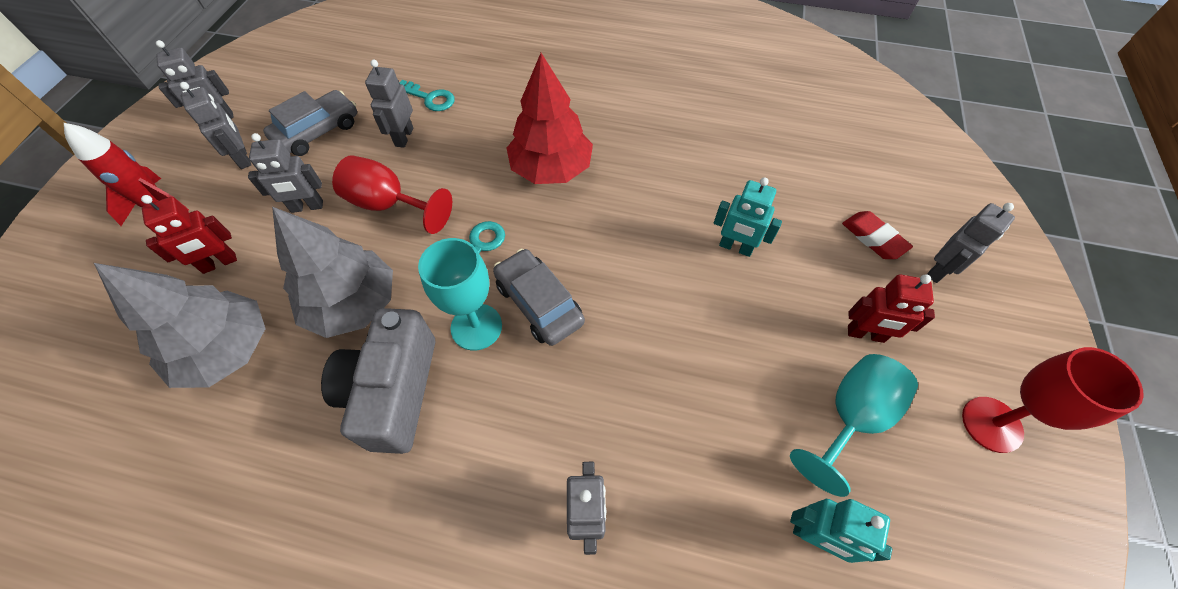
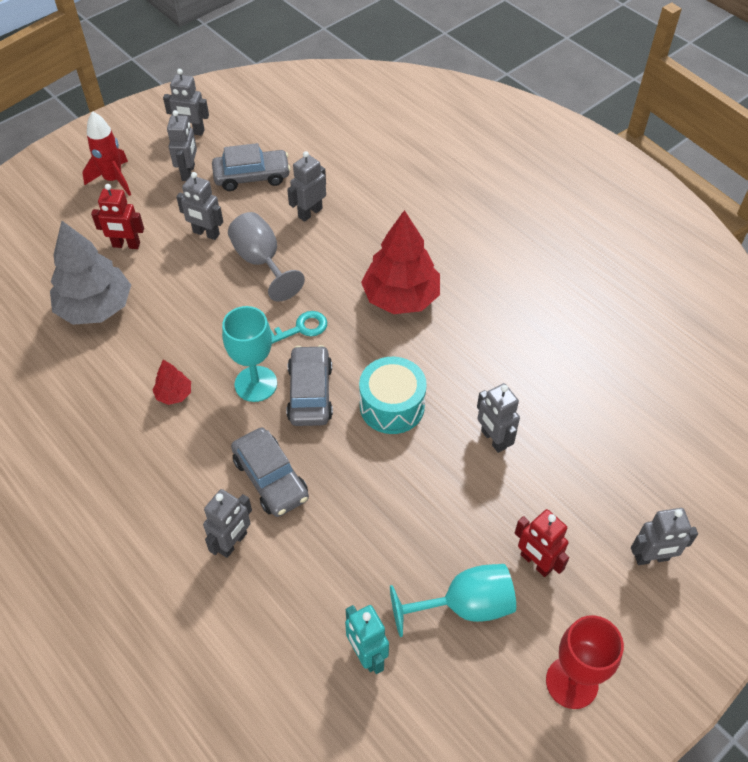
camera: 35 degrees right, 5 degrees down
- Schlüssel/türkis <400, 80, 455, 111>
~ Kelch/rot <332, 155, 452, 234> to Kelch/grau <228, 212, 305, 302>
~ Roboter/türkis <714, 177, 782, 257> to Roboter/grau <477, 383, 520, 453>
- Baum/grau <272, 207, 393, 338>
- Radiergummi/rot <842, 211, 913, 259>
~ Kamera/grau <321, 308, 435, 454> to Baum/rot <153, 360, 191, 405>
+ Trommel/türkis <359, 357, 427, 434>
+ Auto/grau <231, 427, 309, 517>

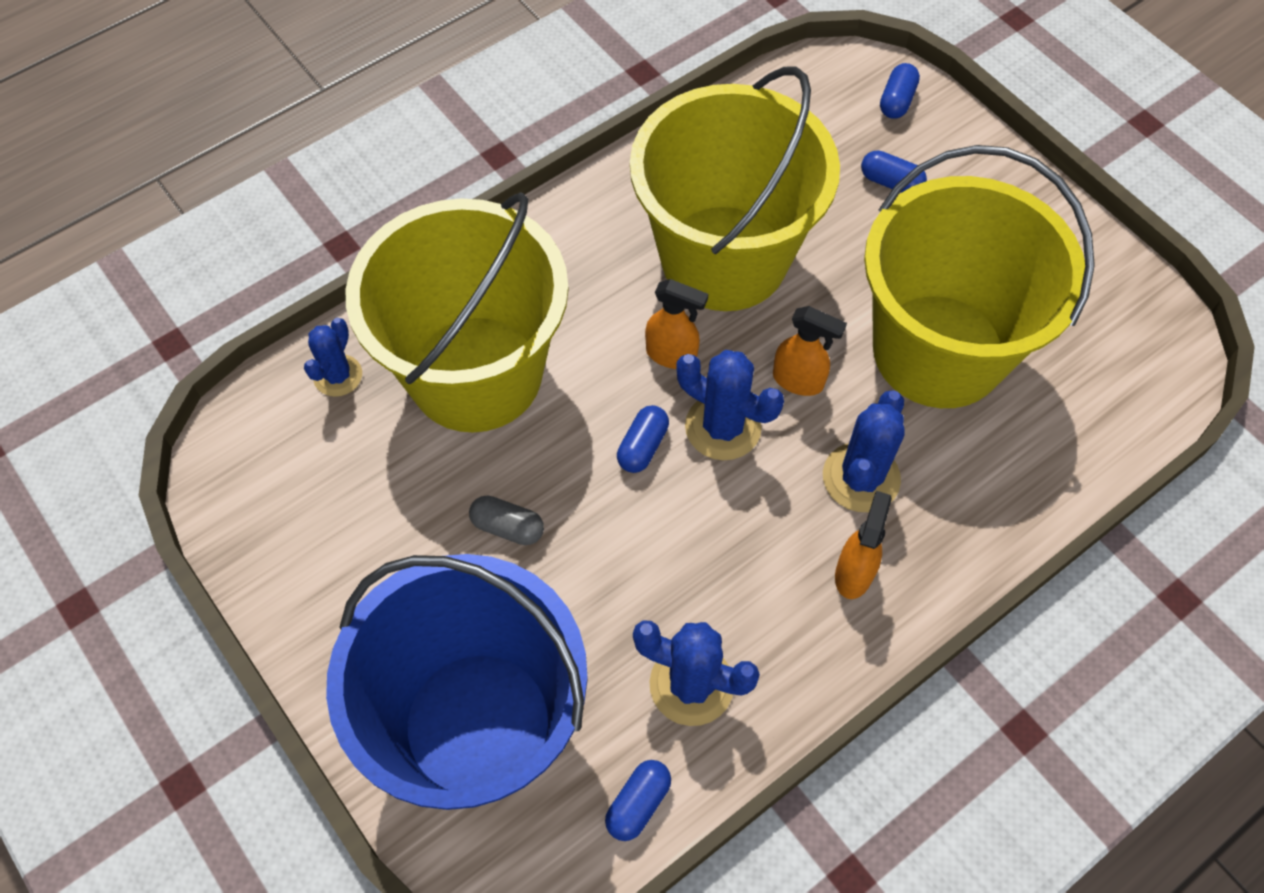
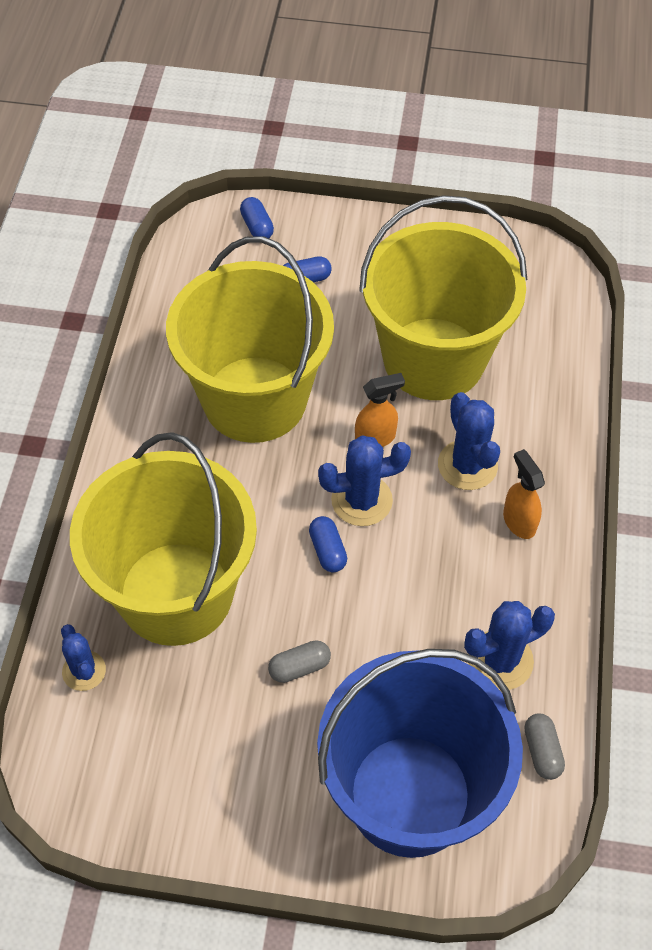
camera: 45 degrees left, 5 degrees down
- Sprühflasche/orange <645, 279, 708, 369>
~ Kapsel/blau <605, 760, 671, 841> to Kapsel/grau <524, 713, 565, 780>

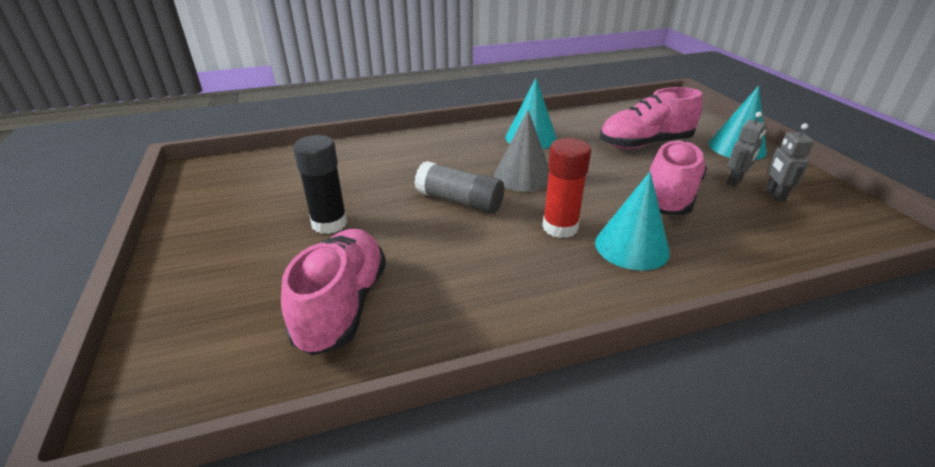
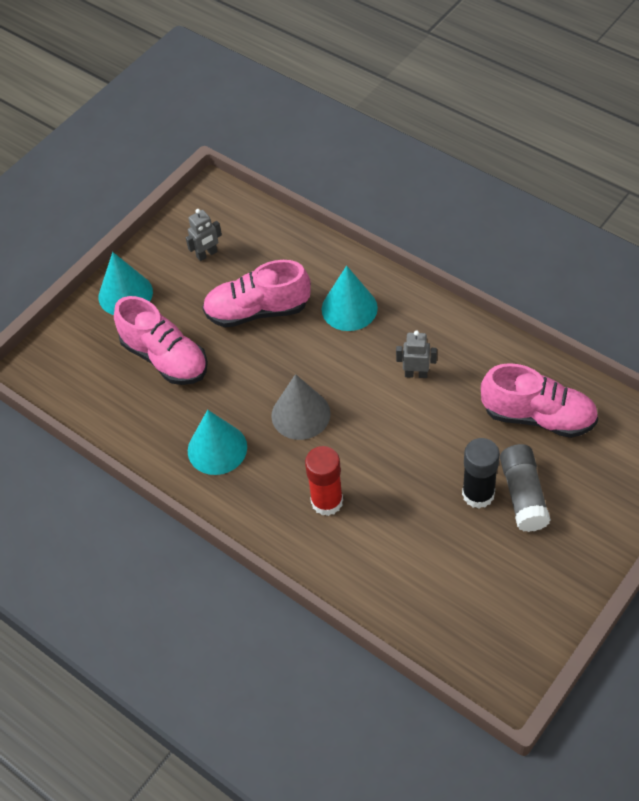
camera: 120 degrees left, 20 degrees up
~ Roboter/grau <727, 112, 767, 187> to <396, 330, 437, 378>
~ Klebestift/rot <542, 138, 591, 238> to <305, 446, 343, 516>
~ Klebestift/grau <414, 161, 504, 214> to <500, 444, 551, 532>
~ Schuh/rosa <281, 229, 386, 356> = <481, 363, 598, 438> 135 degrees counterclockwise

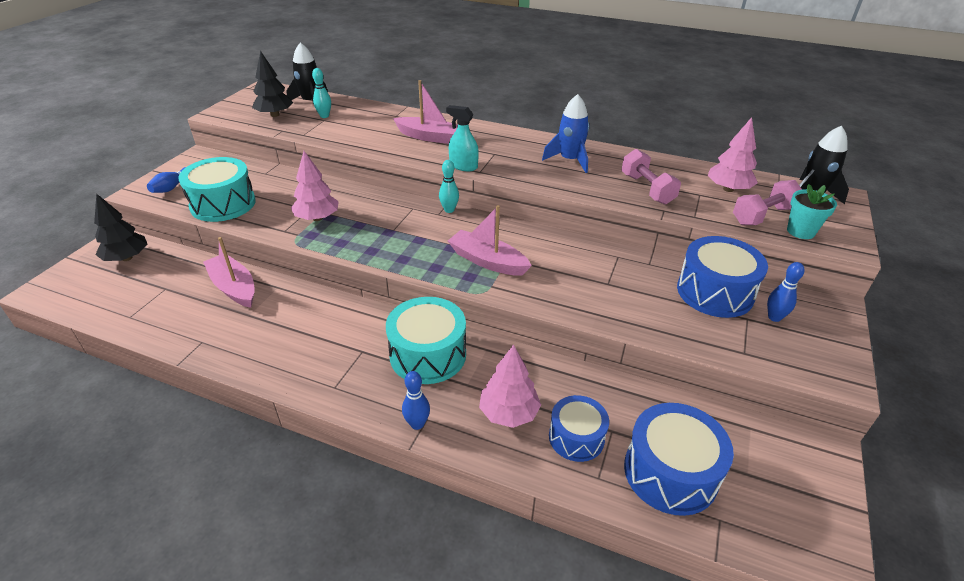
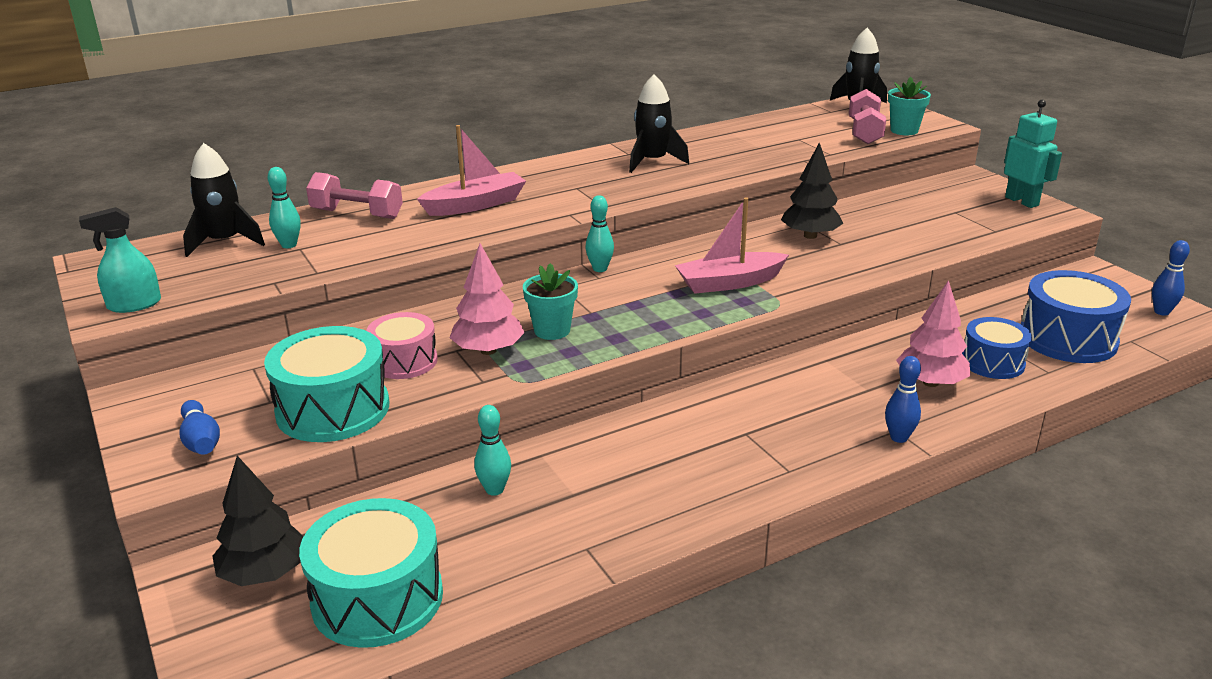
camera: 50 degrees left, 10 degrees down
~ Baum/schwarz <252, 50, 293, 117> to <781, 142, 844, 239>
~ Rakete/blau <542, 94, 589, 173> to Rakete/schwarz <629, 74, 689, 173>
~ Sprühflasche/türkis <446, 105, 479, 171> to <79, 207, 161, 313>
- Baum/rosa <708, 117, 758, 192>
~ Hantel/rosa <621, 149, 681, 205> to <306, 172, 403, 219>
- Trommel/blau <677, 236, 768, 318>
~ Boot/rosa <203, 237, 255, 308> to Bowlingkegel/türkis <474, 405, 511, 496>
~ Bowlingkegel/blau <767, 262, 804, 322> to <1152, 240, 1190, 316>
~ Trommel/türkis <386, 297, 466, 384> to <299, 498, 443, 648>
+ Roboter/türkis <1004, 99, 1062, 208>
+ Blumentopf/türkis <523, 263, 578, 340>
+ Trommel/rosa <366, 312, 438, 379>

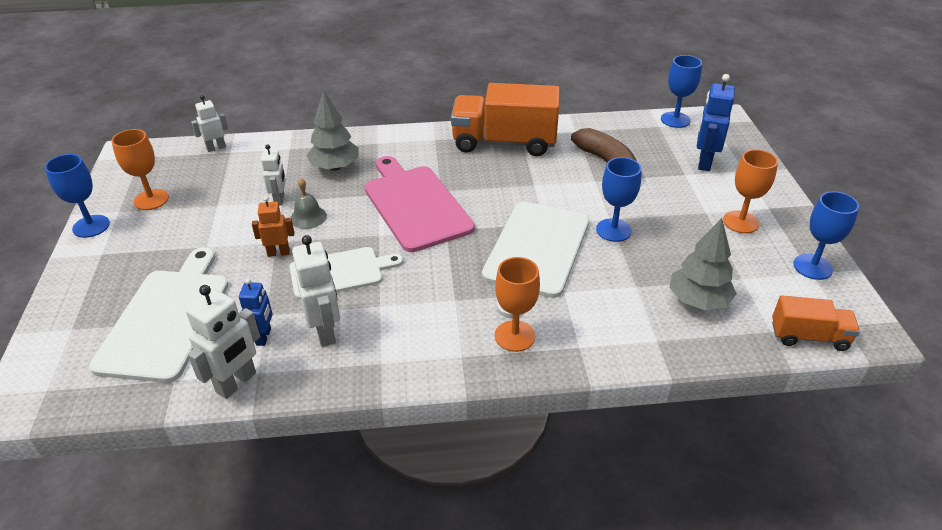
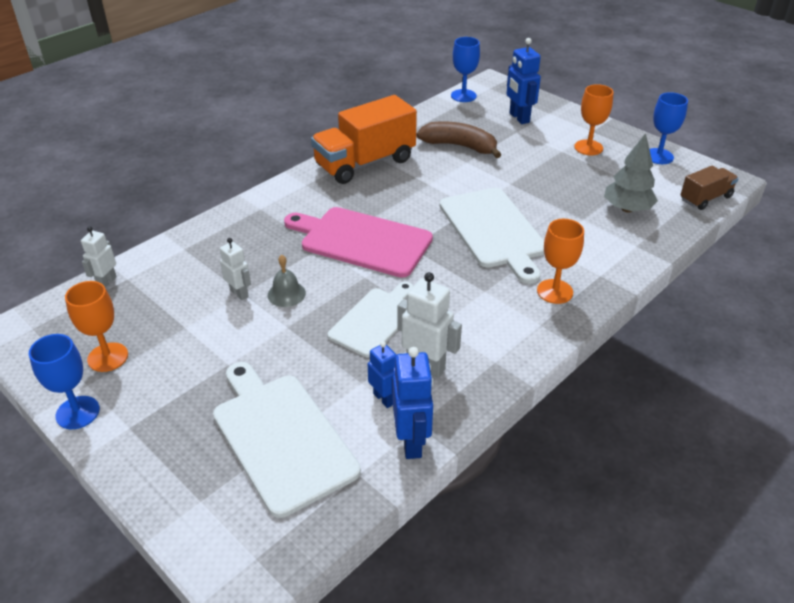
camera: 40 degrees left, 0 degrees up
- Baum/grau <306, 90, 359, 171>
- Kelch/blau <596, 157, 642, 242>
- Roboter/orange <252, 196, 294, 257>
~ Roboter/weiß <186, 285, 260, 399> to Roboter/blau <393, 347, 433, 459>
~ Lastwagen/orange <772, 295, 860, 351> to Lastwagen/braun <680, 166, 739, 210>

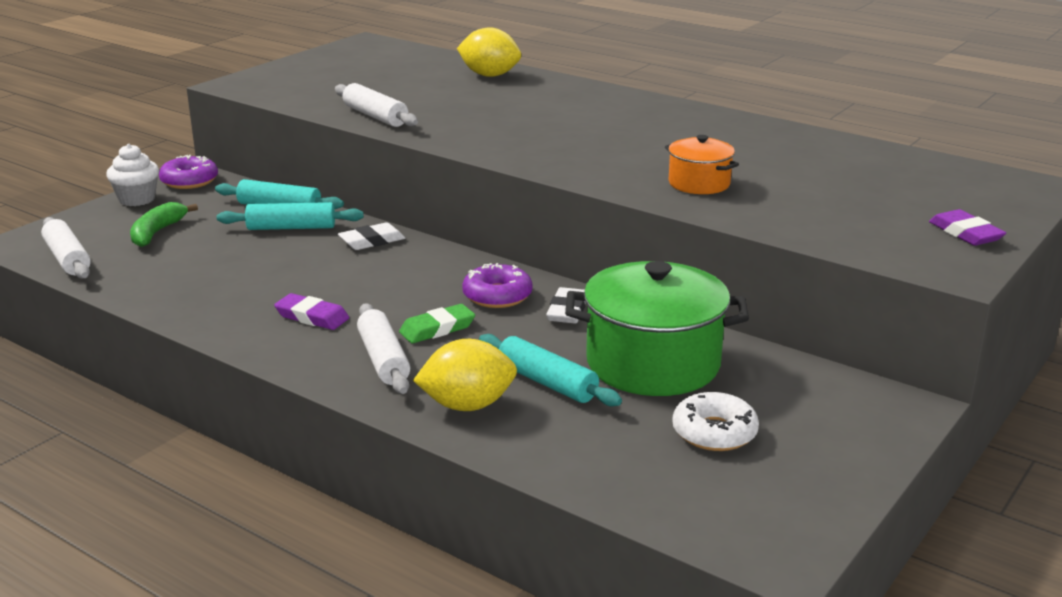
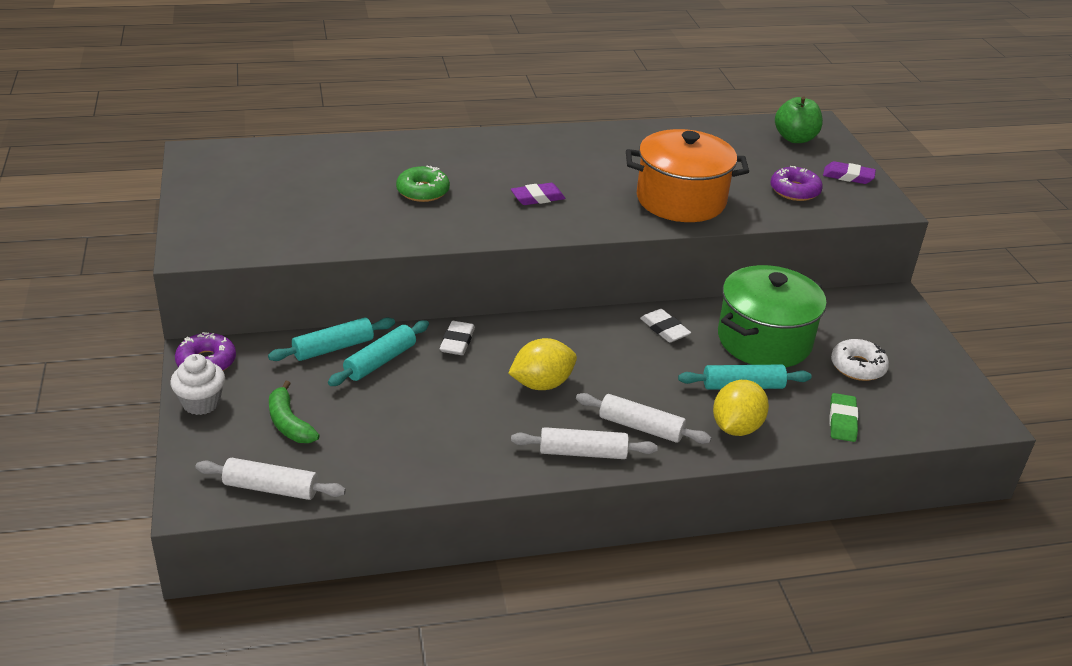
camera: 50 degrees left, 10 degrees up
~ Zitrone/gelb <457, 27, 521, 77> to <508, 338, 577, 390>
~ Nudelholz/weiß <335, 83, 418, 127> to <511, 427, 658, 459>
~ Kochtopf/orange <665, 135, 739, 194> = <626, 129, 749, 222> x1.95
~ Donut/lila <462, 263, 533, 308> to <770, 166, 823, 201>
~ Radiergummi/lila <274, 293, 349, 330> to <511, 183, 566, 205>
~ Radiergummi/grün <399, 304, 475, 343> to <829, 393, 858, 442>
+ Apfel/grün <775, 96, 823, 143>
+ Donut/grün <396, 166, 450, 202>

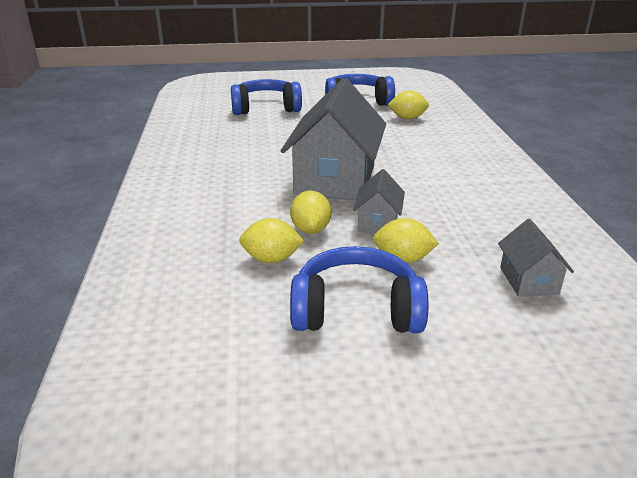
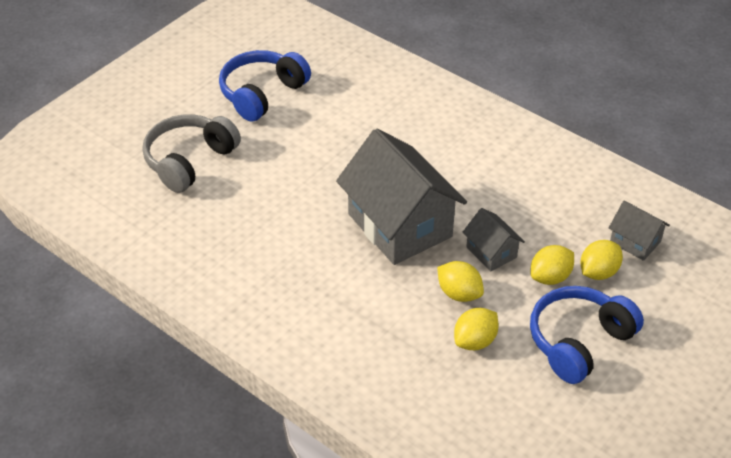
camera: 45 degrees left, 15 degrees up
~ Kopfhörer/blau <231, 79, 302, 115> to Kopfhörer/grau <142, 114, 241, 193>
~ Zitrone/gelb <388, 90, 429, 119> to <580, 240, 623, 280>

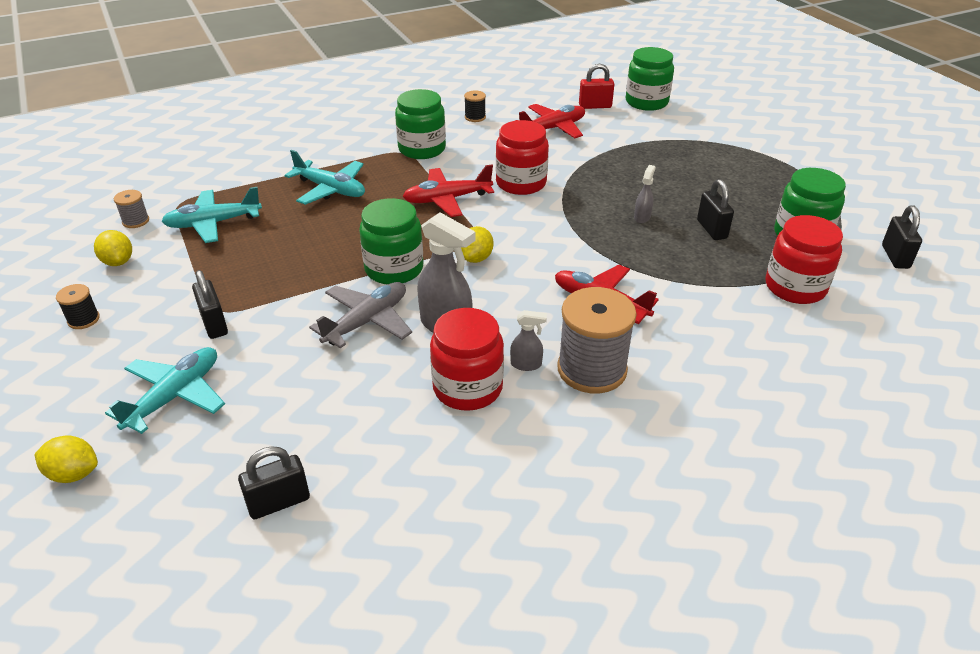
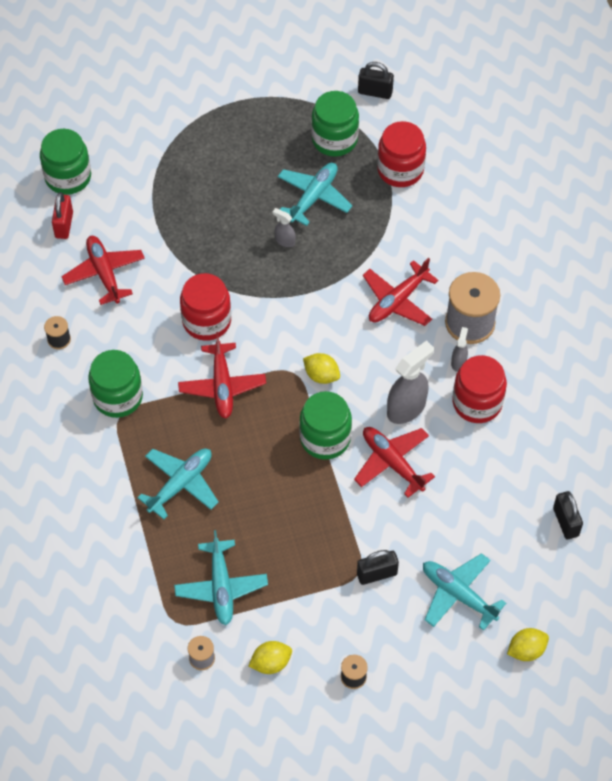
camera: 80 degrees left, 20 degrees up
~ Vorhängeschloss/schwarz <697, 179, 734, 240> to Flugzeug/türkis <278, 163, 353, 226>
~ Flugzeug/grau <309, 282, 412, 348> to Flugzeug/rot <354, 427, 435, 498>
~ Zitrone/gelb <34, 435, 98, 483> = <507, 628, 549, 661> 45 degrees clockwise

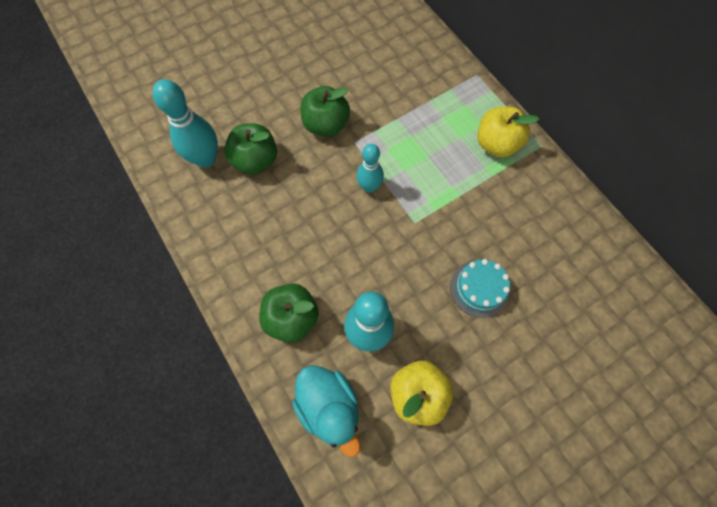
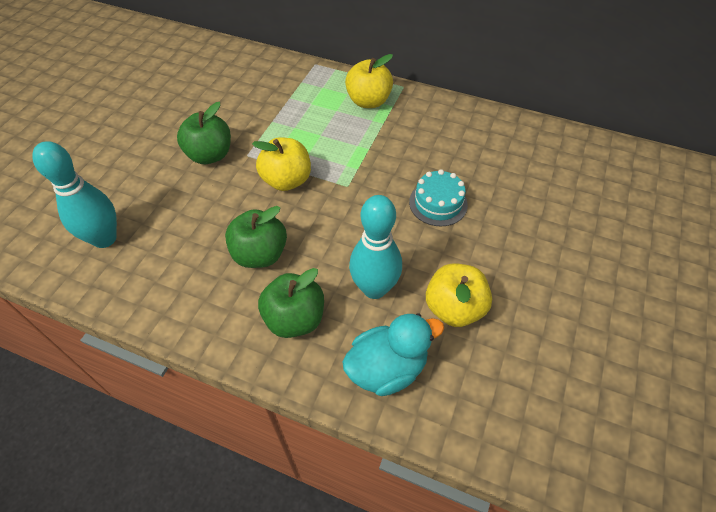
camera: 35 degrees left, 15 degrees down
~ Apfel/grün <224, 123, 277, 175> to <225, 206, 287, 268>
~ Bowlingkegel/türkis <356, 144, 384, 193> to Apfel/gelb <252, 137, 311, 191>
~ Ente/türkis <292, 365, 360, 457> = <342, 313, 444, 396> 45 degrees counterclockwise

